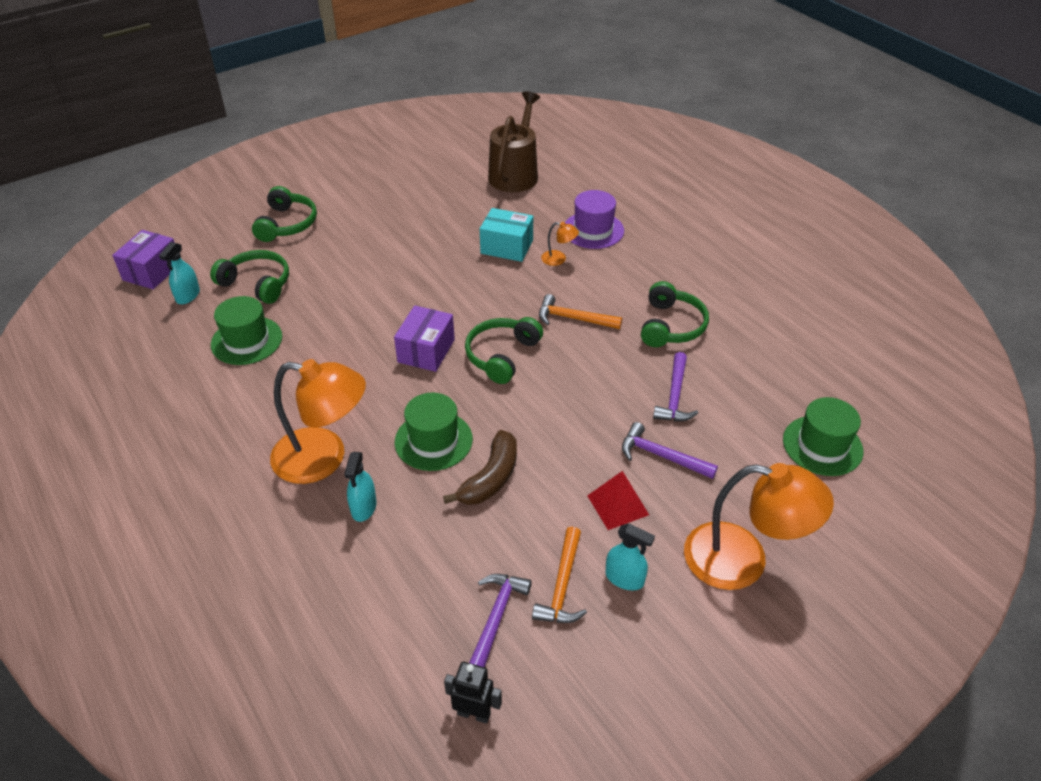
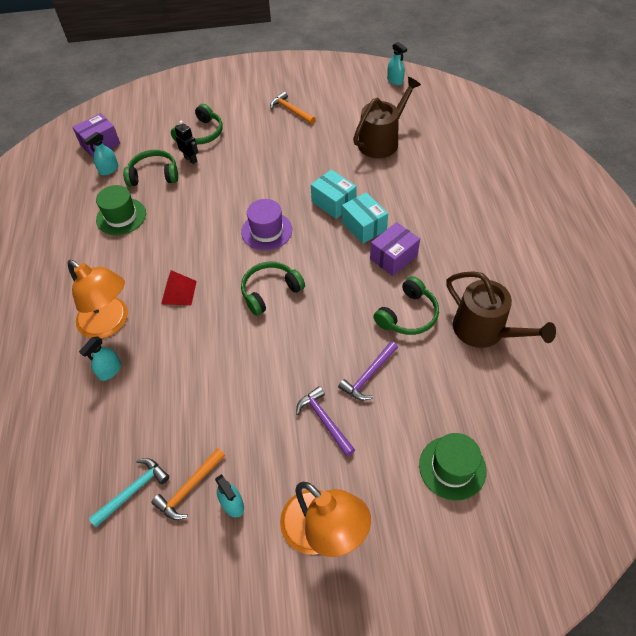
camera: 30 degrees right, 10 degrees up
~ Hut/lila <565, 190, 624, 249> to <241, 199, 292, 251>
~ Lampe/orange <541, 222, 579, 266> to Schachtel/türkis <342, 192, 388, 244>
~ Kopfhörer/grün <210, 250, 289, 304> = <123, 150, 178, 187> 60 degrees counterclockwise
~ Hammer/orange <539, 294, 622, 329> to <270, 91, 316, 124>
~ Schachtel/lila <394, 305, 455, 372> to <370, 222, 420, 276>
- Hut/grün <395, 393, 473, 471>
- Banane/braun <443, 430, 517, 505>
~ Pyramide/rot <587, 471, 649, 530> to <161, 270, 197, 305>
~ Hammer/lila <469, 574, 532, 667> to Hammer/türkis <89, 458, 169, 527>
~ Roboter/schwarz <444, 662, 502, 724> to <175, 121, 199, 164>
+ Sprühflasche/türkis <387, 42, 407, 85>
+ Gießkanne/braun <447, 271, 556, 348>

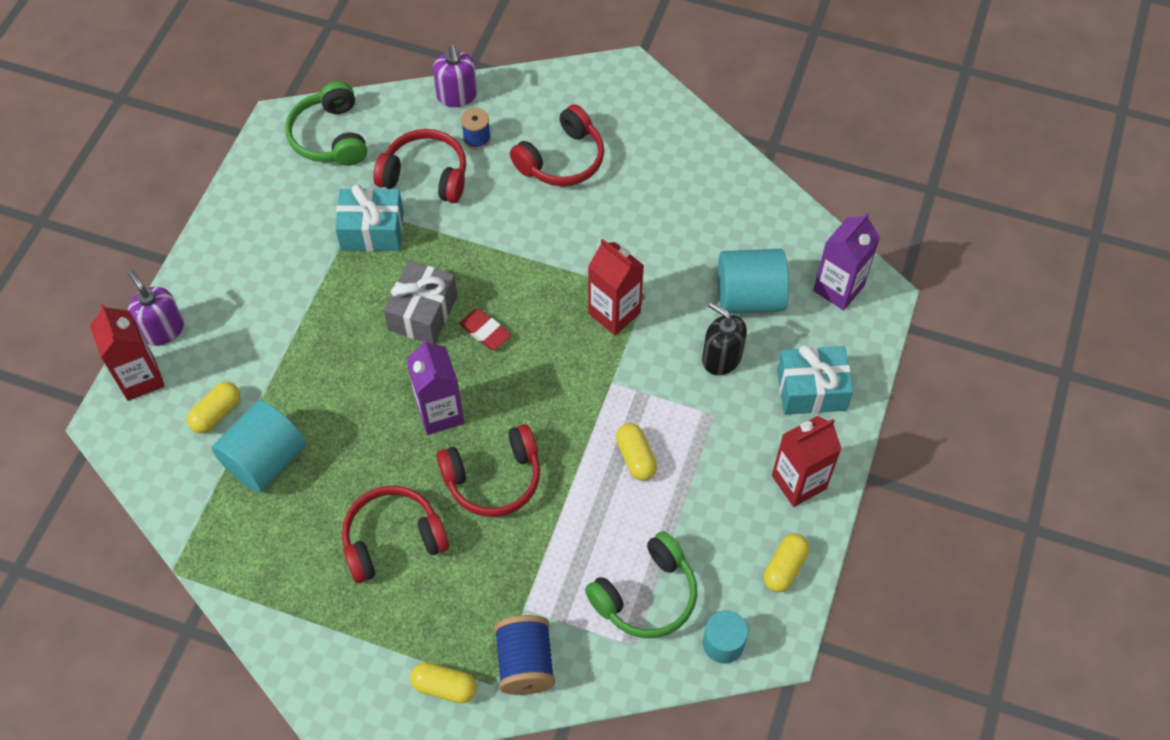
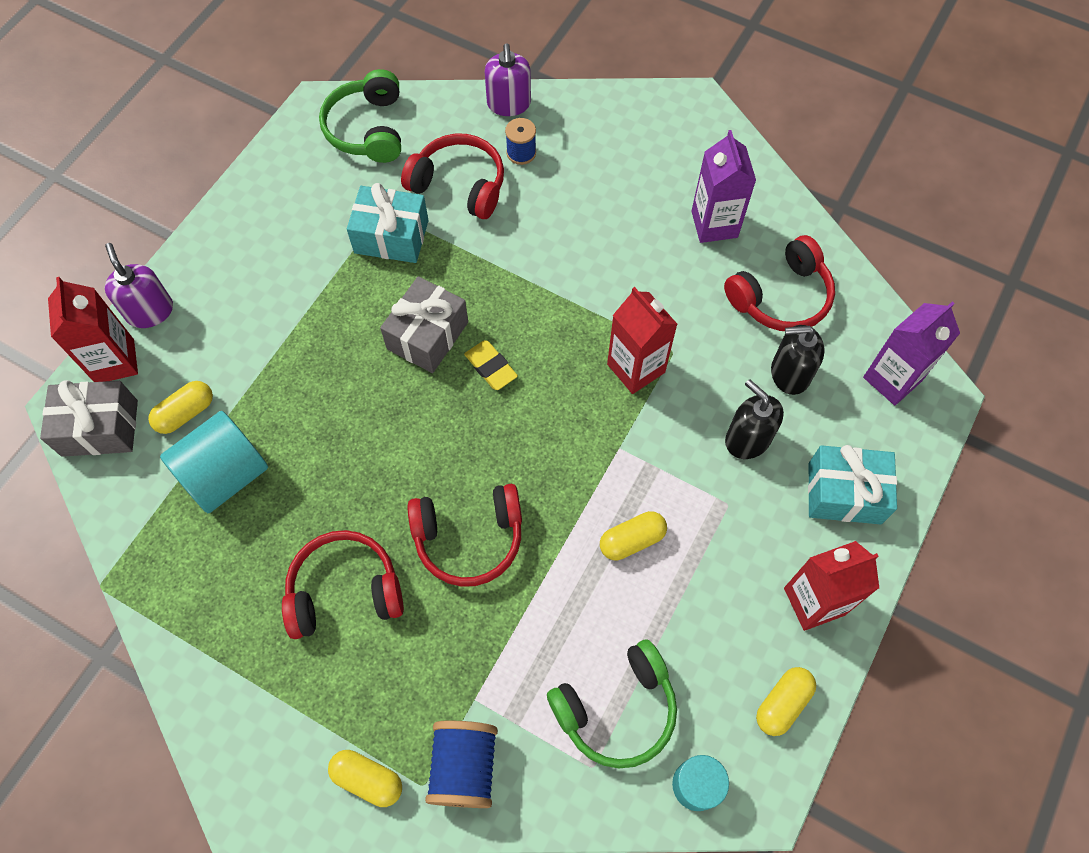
camera: 10 degrees right, 5 degrees up
~ Kopfhörer/rot <510, 104, 604, 186> to <724, 235, 835, 331>
~ Vollzylinder/türkis <718, 249, 789, 314> to Seifenspender/schwarz <771, 325, 825, 395>
~ Radiergummi/rot <459, 309, 511, 350> to Radiergummi/gelb <464, 340, 518, 390>
~ Getränkekarton/lila <406, 339, 464, 435> to <691, 130, 756, 243>
~ Kapsel/gelb <616, 423, 657, 481> = <600, 511, 667, 560> 75 degrees clockwise
+ Geschenk/grau <40, 380, 138, 457>

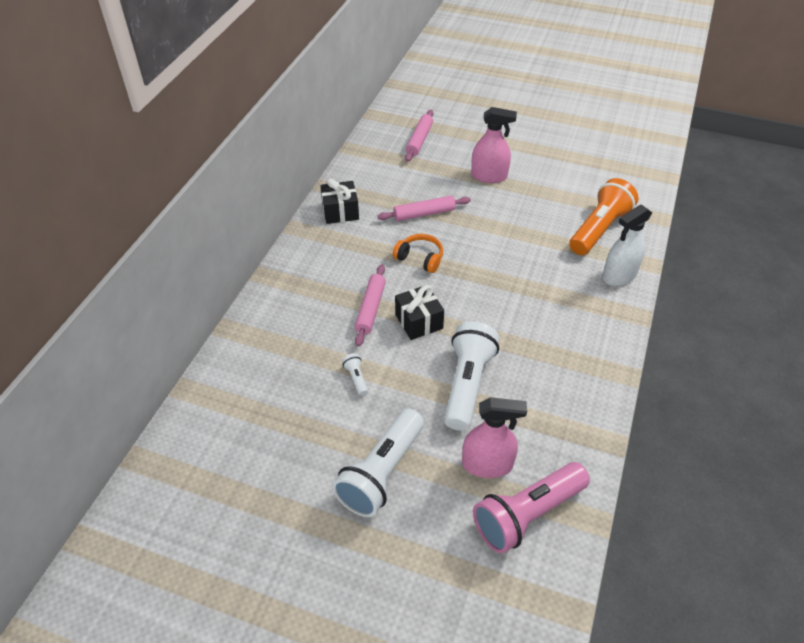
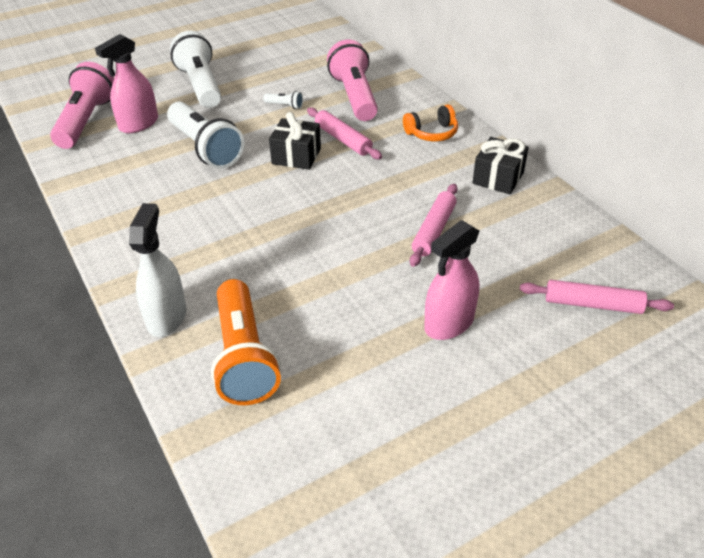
camera: 130 degrees right, 5 degrees down
~ Nudelholz/rosa <405, 110, 433, 162> = <520, 280, 674, 314> 45 degrees counterclockwise
~ Kopfhörer/orange <393, 234, 443, 273> to <403, 104, 458, 141>
+ Taschenlampe/rosa <327, 40, 378, 121>

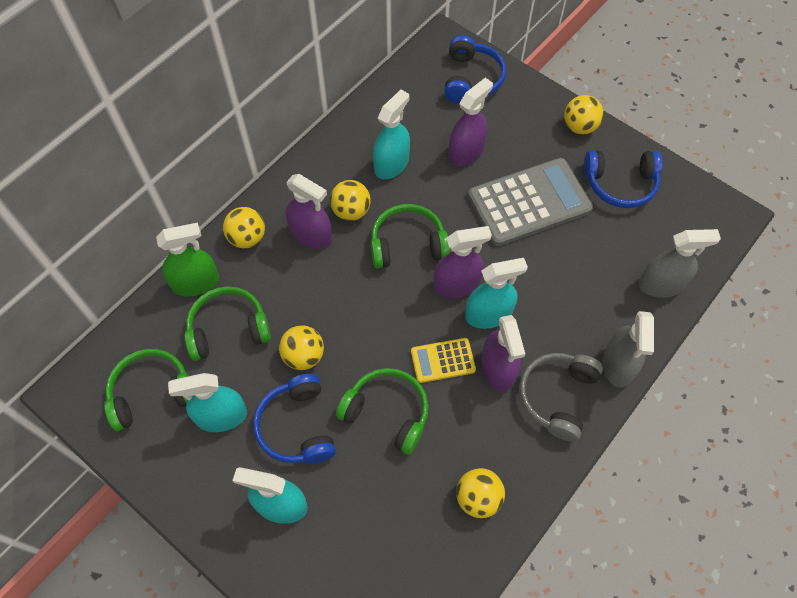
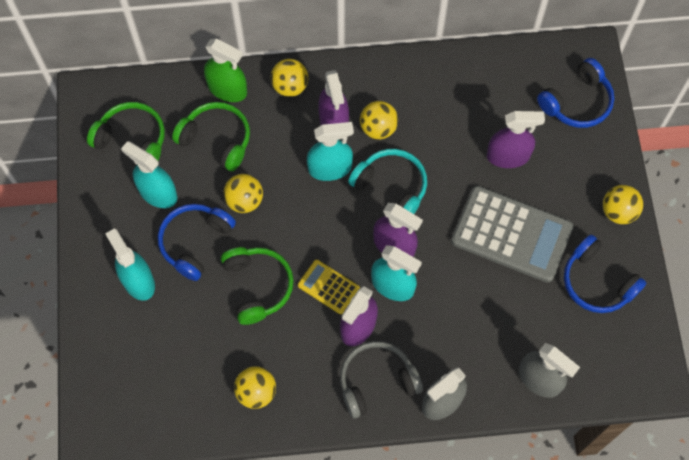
camera: 45 degrees right, 5 degrees up
~ Sprühflasche/türkis <373, 89, 410, 180> to <307, 122, 354, 181>
~ Kopfhörer/grün <371, 204, 450, 269> to Kopfhörer/türkis <348, 149, 427, 214>

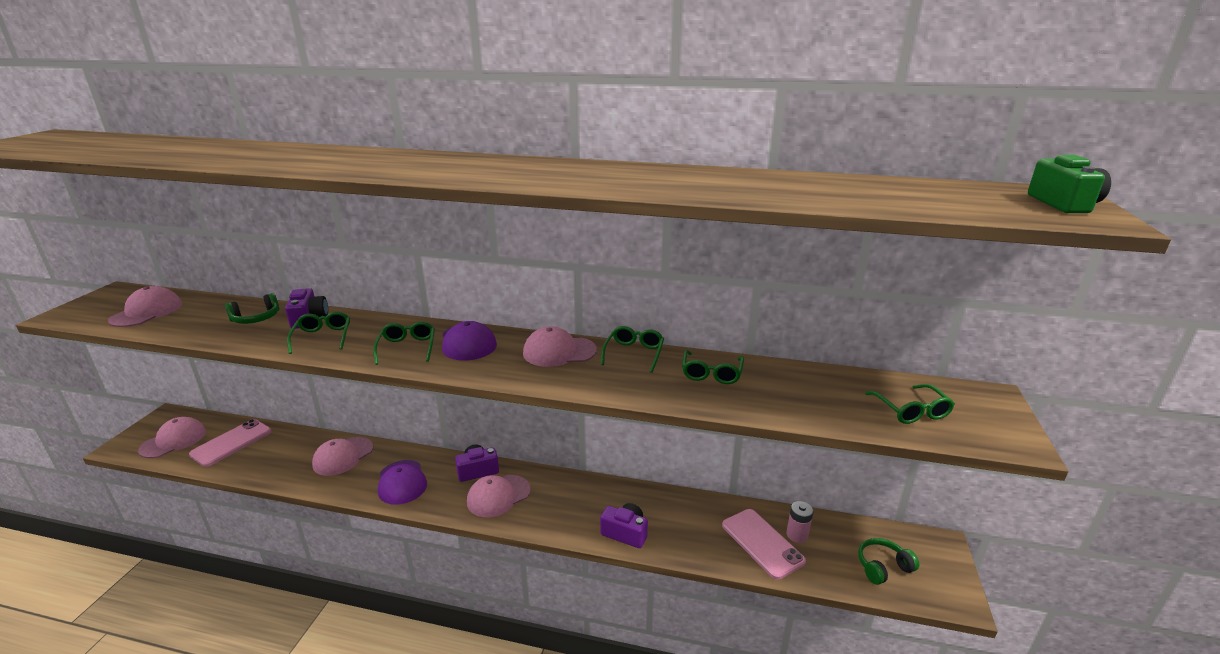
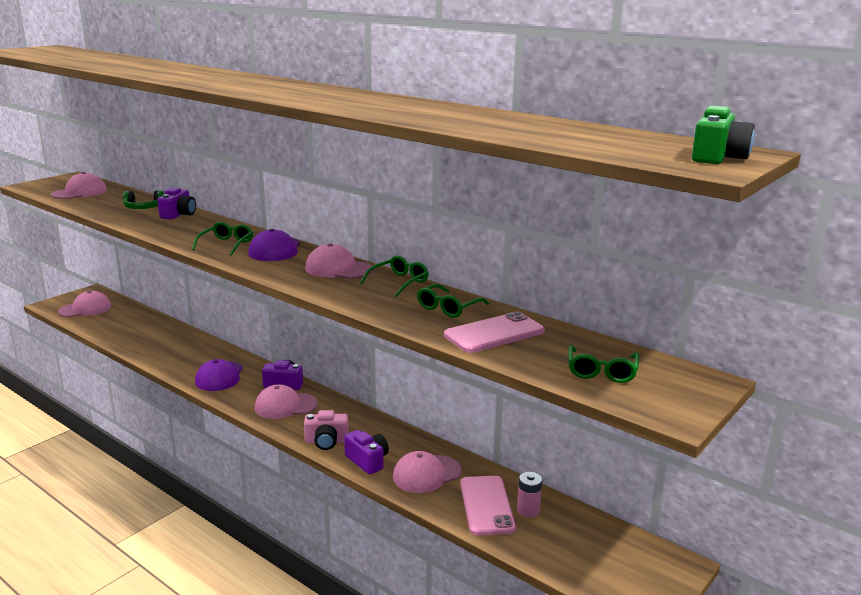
camera: 25 degrees right, 5 degrees down
- Brille/grün <287, 312, 350, 354>
~ Handy/rosa <189, 419, 271, 467> to <444, 311, 545, 353>
~ Kappe/rosa <312, 437, 373, 476> to <393, 451, 462, 493>
- Kopfhörer/grün <858, 538, 919, 585>
+ Kamera/rosa <304, 410, 349, 450>

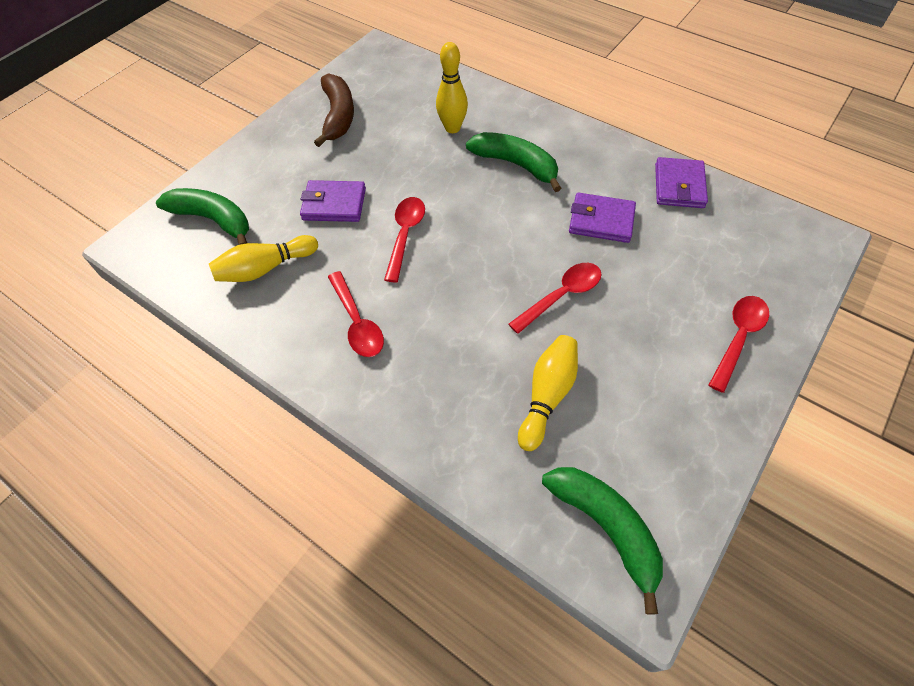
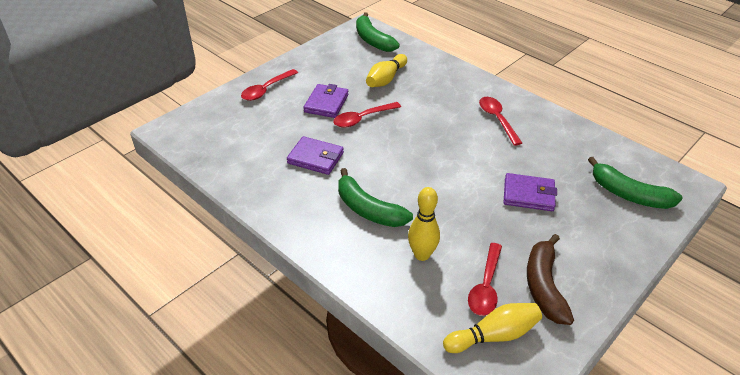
camera: 175 degrees left, 15 degrees down
~ Geldbörse/lila <655, 157, 708, 208> to <304, 84, 348, 118>
~ Löffel/rot <384, 197, 425, 282> to <468, 243, 502, 316>
~ Bowlingkegel/gelb <209, 235, 318, 282> to <443, 303, 542, 353>

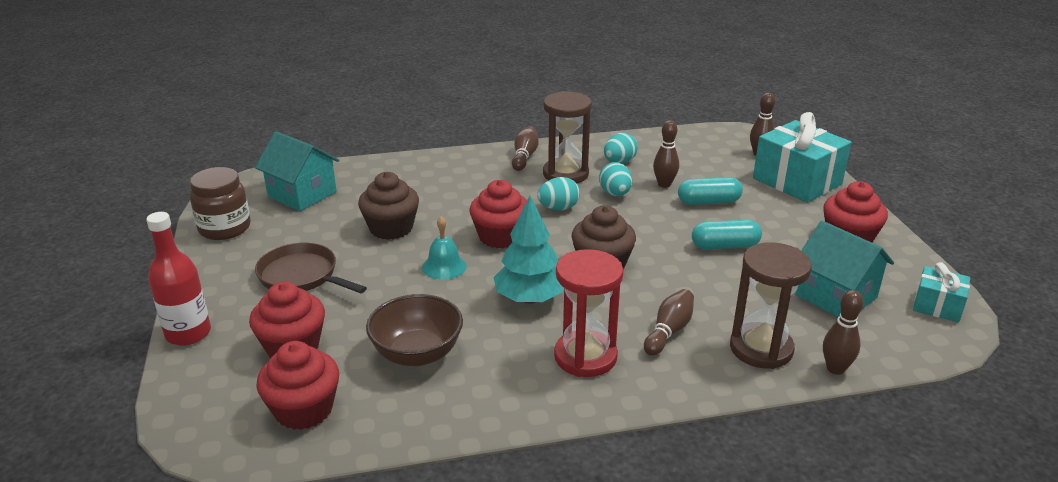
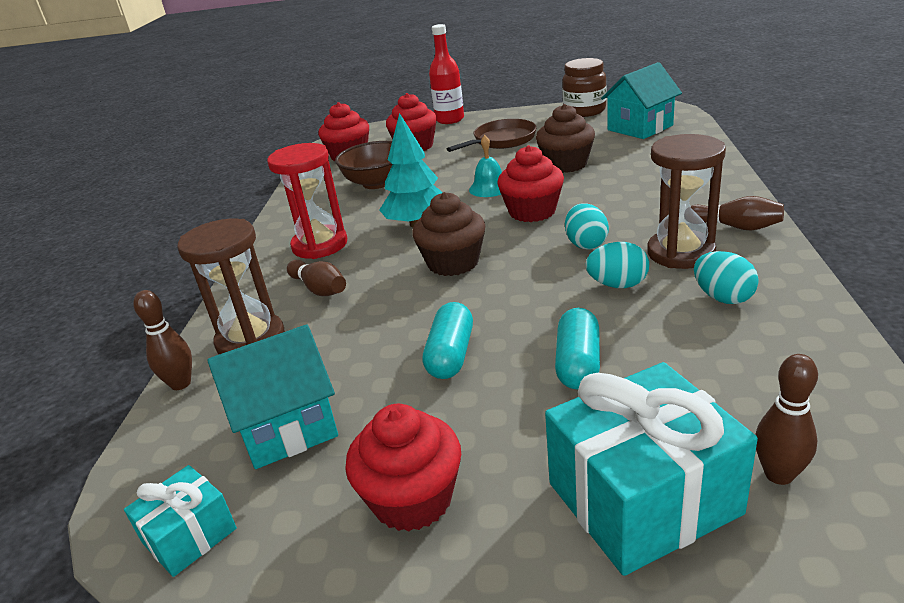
camera: 110 degrees right, 0 degrees up
- Bowlingkegel/braun <653, 120, 679, 188>

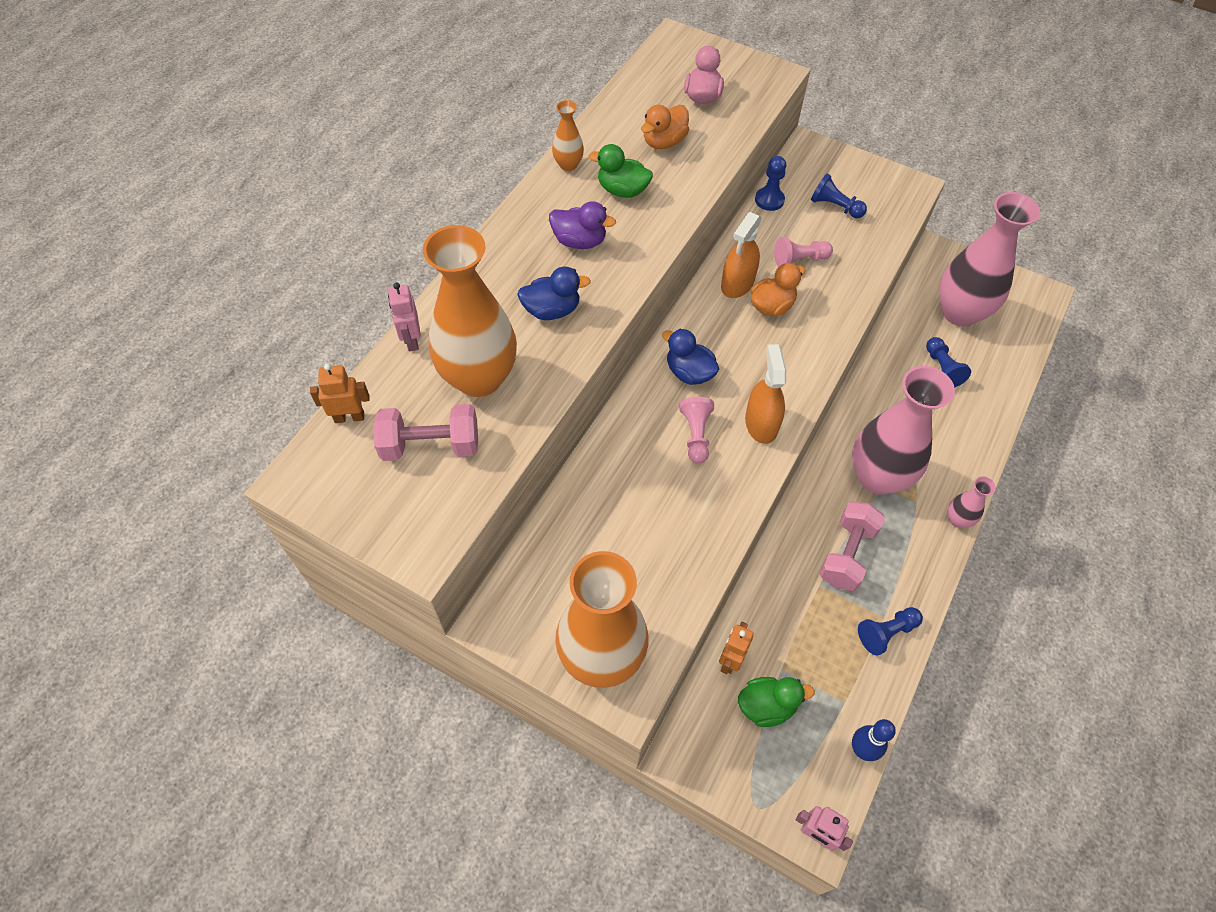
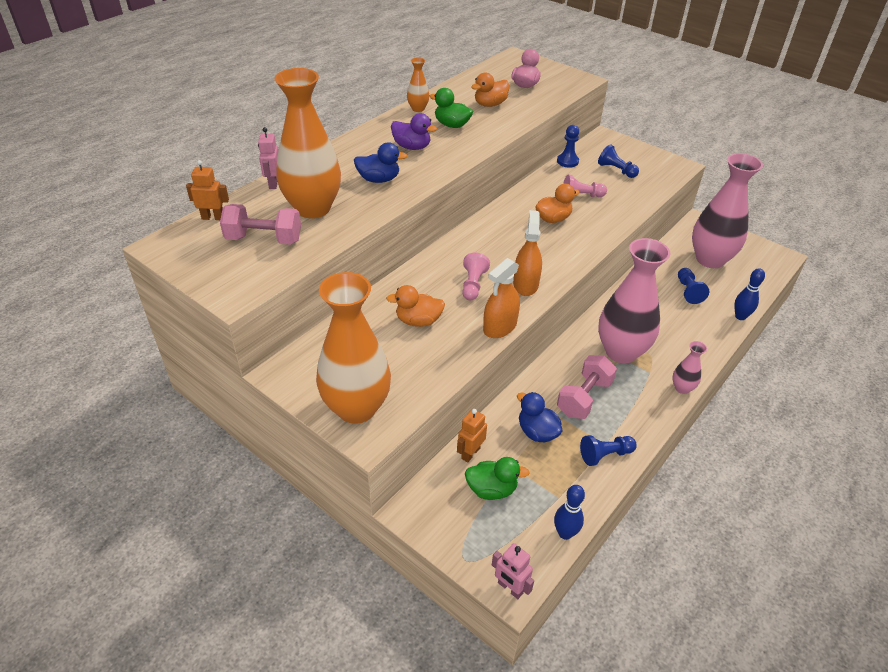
camera: 10 degrees right, 15 degrees down
~ Sprühflasche/orange <721, 212, 762, 298> to <483, 258, 520, 338>
~ Ente/blau <662, 329, 719, 385> to <517, 392, 562, 442>
+ Bowlingkegel/blau <734, 268, 765, 320>
+ Ente/orange <386, 285, 445, 327>

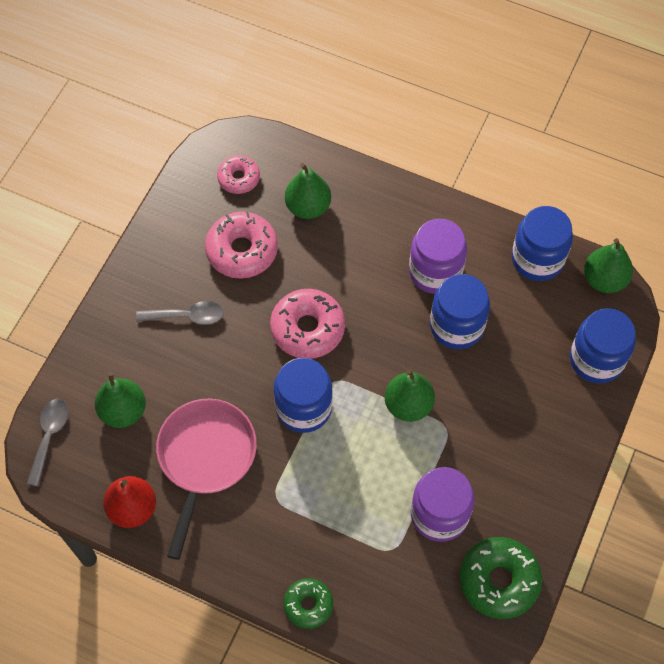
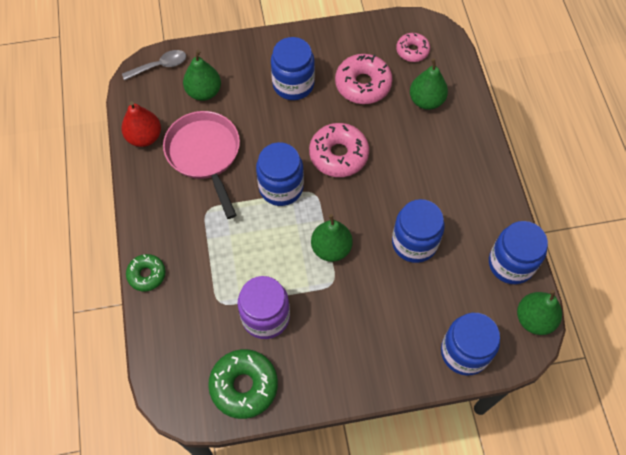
camera: 55 degrees right, 0 degrees up
- Einmachglas/lila <409, 219, 467, 294>
~ Löffel/grau <136, 301, 224, 325> to Einmachglas/blau <271, 37, 315, 100>
~ Pfanne/rosa <156, 399, 257, 560> = <163, 111, 240, 219> 90 degrees counterclockwise

